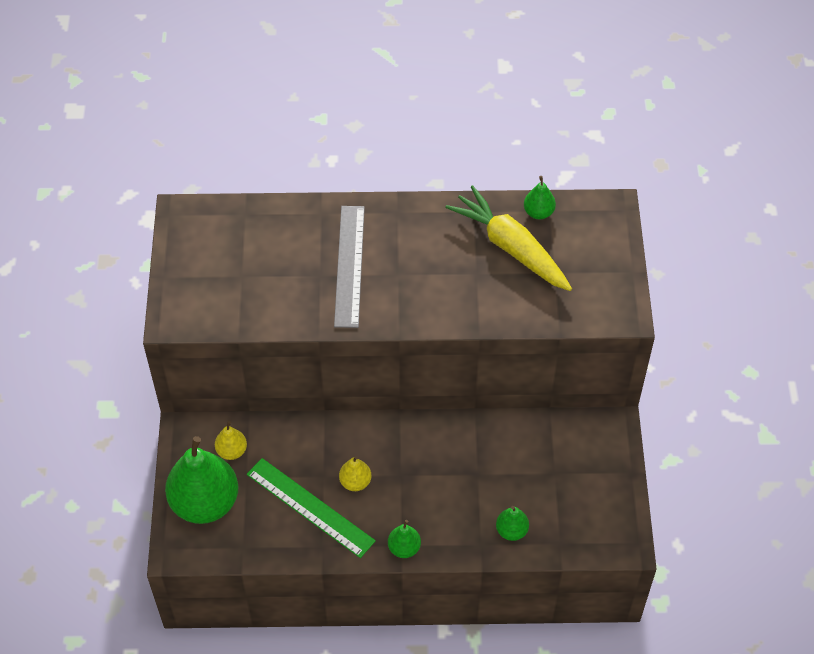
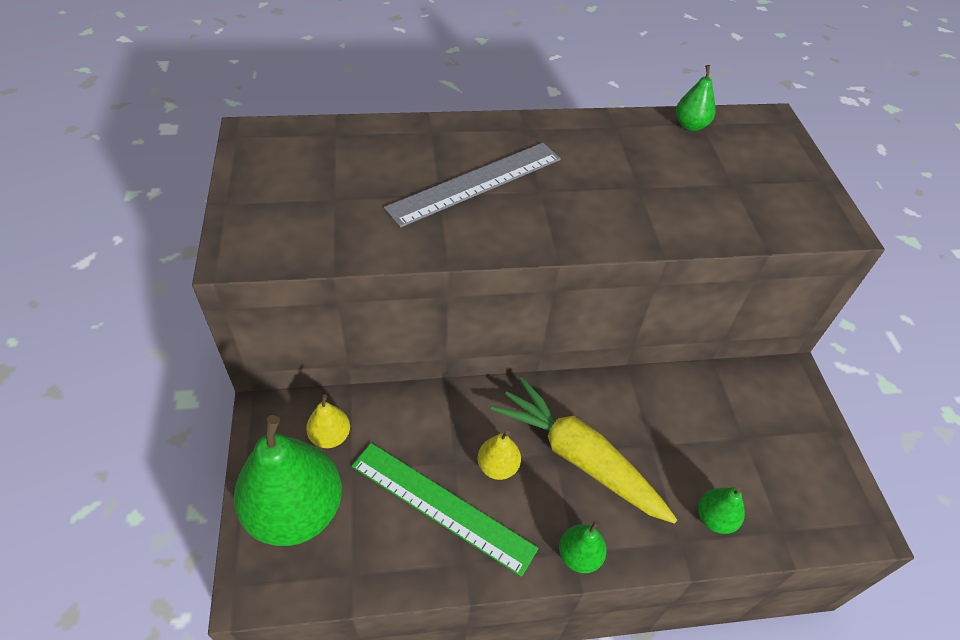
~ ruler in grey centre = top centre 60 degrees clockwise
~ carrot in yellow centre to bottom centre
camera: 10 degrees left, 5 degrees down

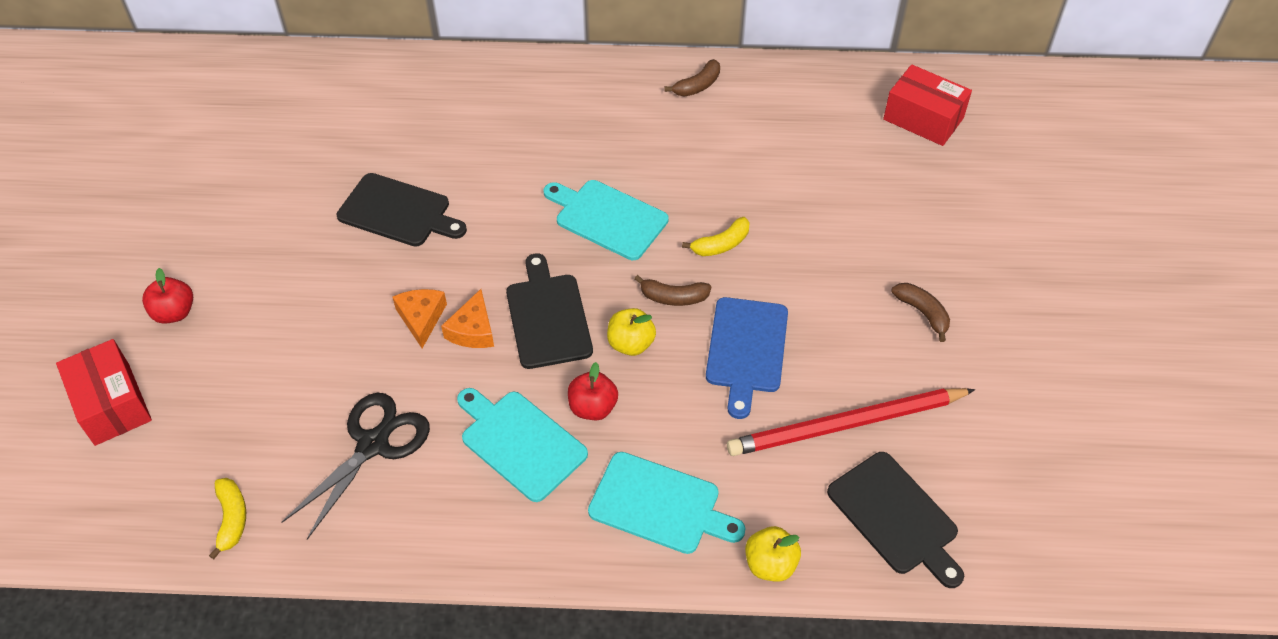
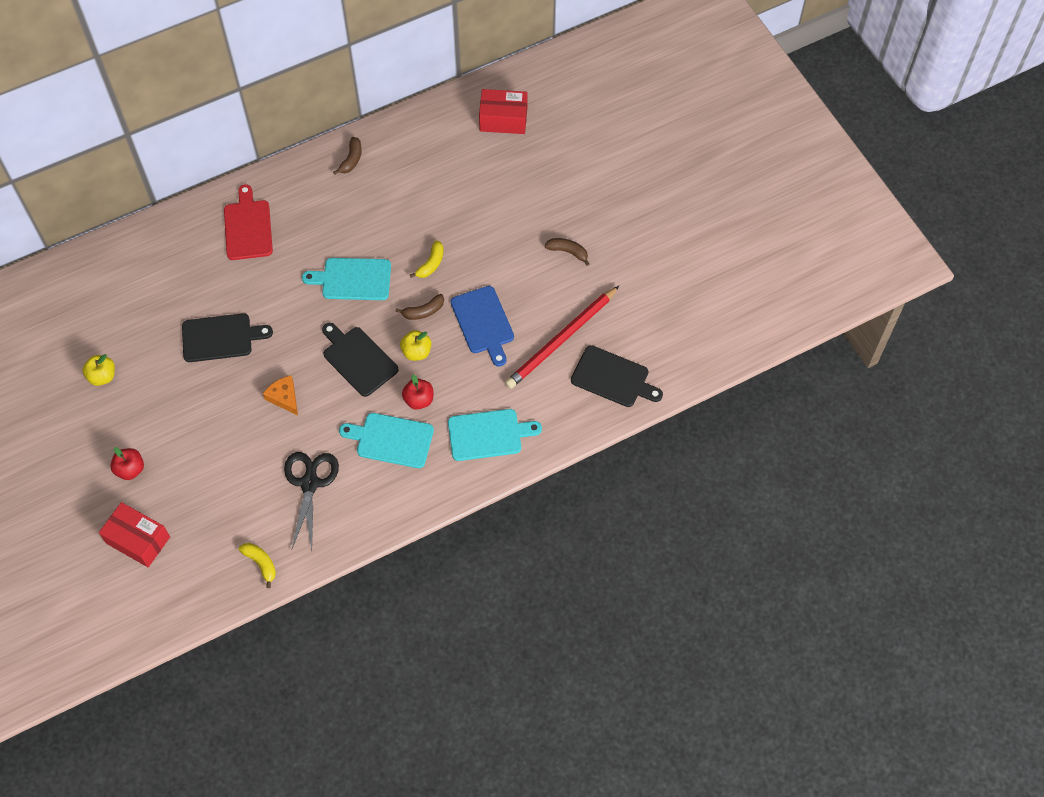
- cheese in orange (2nd from left) centre
~ apple in yellow (2nd from left in the first image) bottom centre to apple in yellow (1st from left) middle left
+ cutting board in red top left
camera: 30 degrees left, 10 degrees up

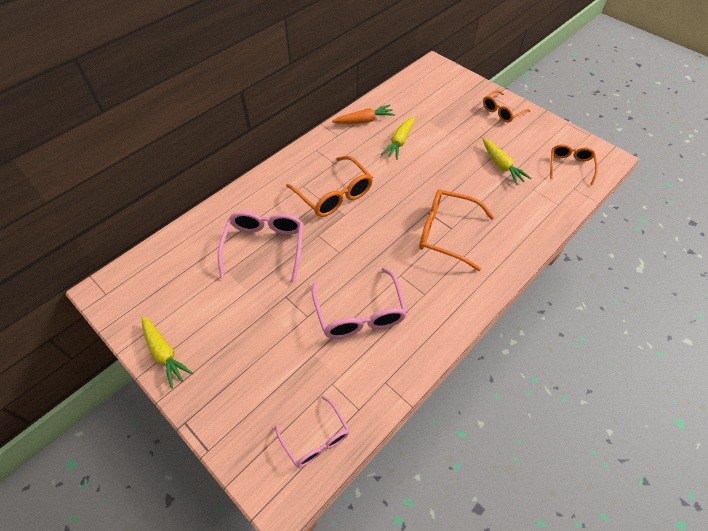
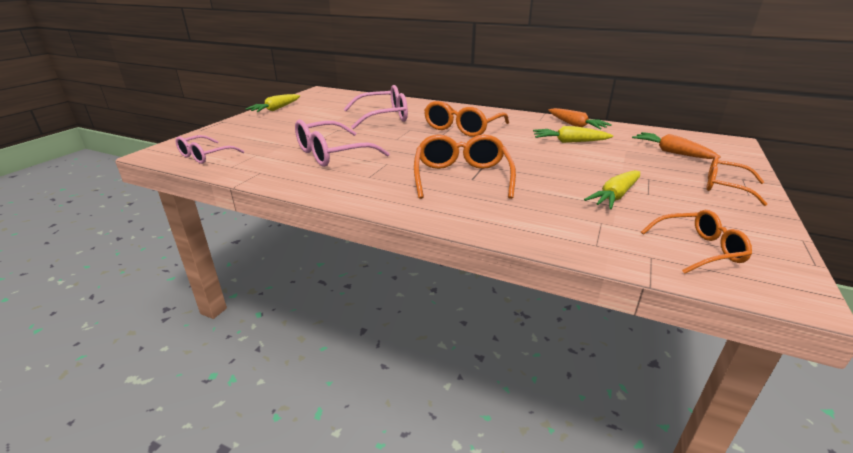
+ carrot in orange (2nd from left) top right
camera: 70 degrees right, 25 degrees down

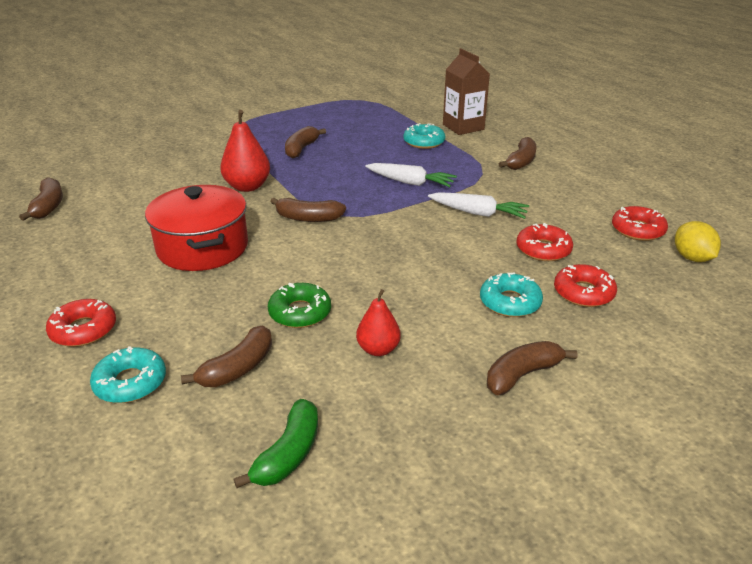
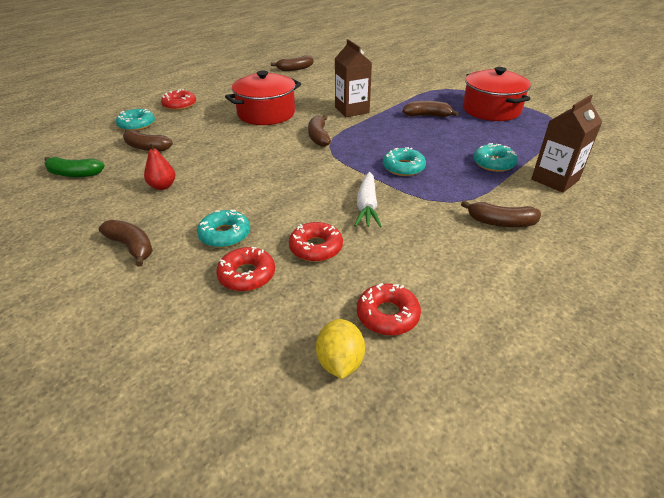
~ pear in red (1st from left) top left to carton in brown (1st from left) top centre
- donut in green centre
~ carrot in white (1st from left) top centre to donut in turquoise (3rd from left) top centre
~ lemon in yellow middle right = bottom centre 60 degrees counterclockwise
+ pot in red (2nd from left) top right
camera: 75 degrees right, 5 degrees up

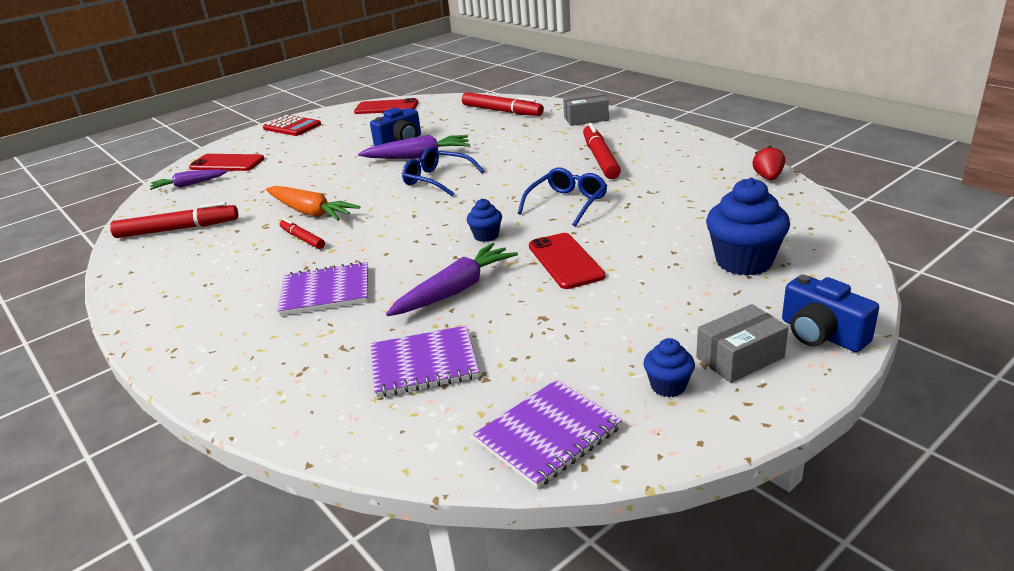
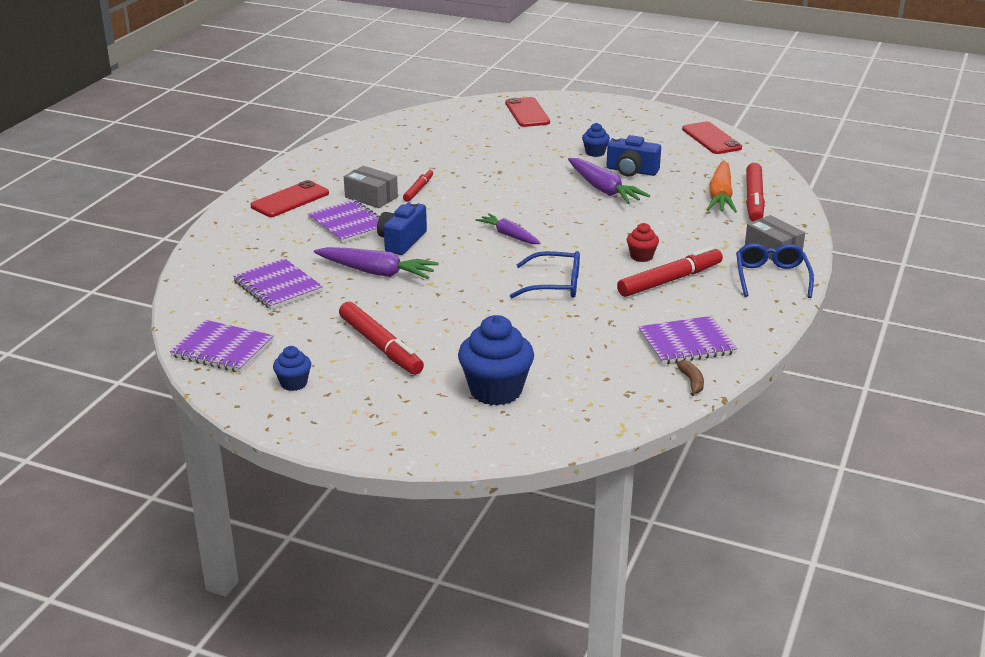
~ marker in red (1st from left) middle left to centre
~ carrot in purple (1st from left in the first image) top left to carrot in purple (2nd from left) centre
- calculator in red top left
~ carrot in orange middle left to top right
~ glasses in blue (1st from left in the first image) top centre to glasses in blue (2nd from left) middle right
~ cupcake in blue (1st from left in the first image) centre to cupcake in blue (3rd from left) top centre
~ phone in red (3rd from left in the first image) centre to phone in red (1st from left) top left
~ box in grey (2nd from left in the first image) middle right to box in grey (1st from left) top centre
~ strawberry in red top right to banana in brown middle right
~ camera in blue (2nd from left in the first image) middle right to camera in blue (1st from left) centre
+ cupcake in red centre
+ notebook in purple (4th from left) middle right
camera: 60 degrees right, 0 degrees up

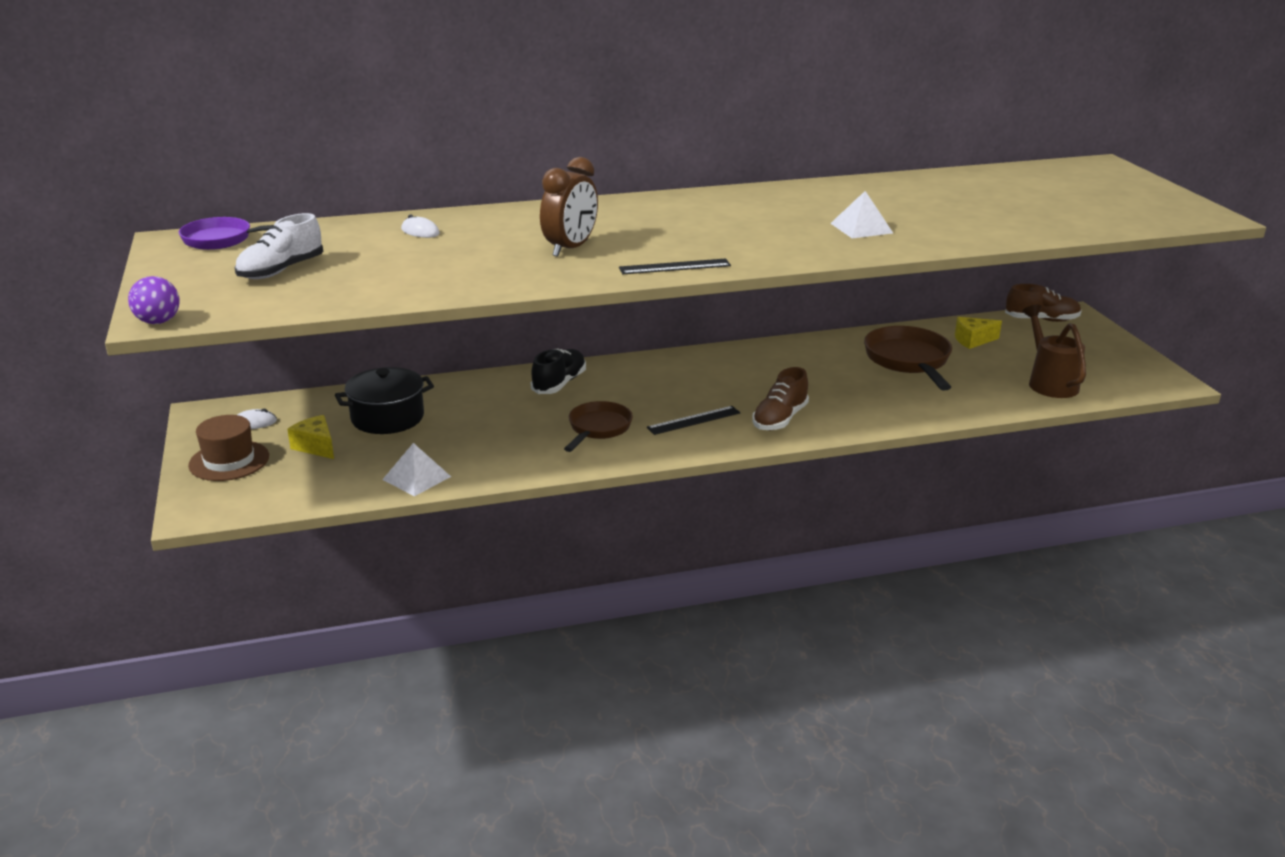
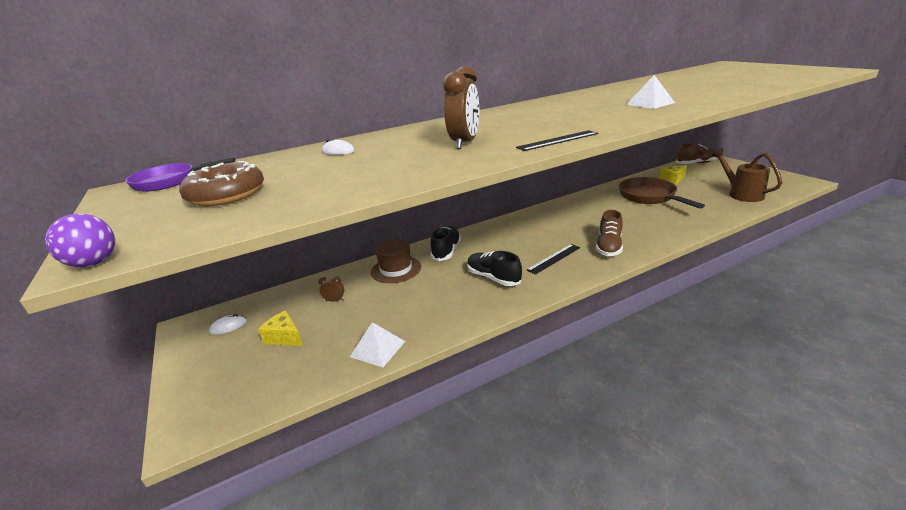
~ hat in brown middle left to centre
~ shoe in white top left to donut in brown middle left
~ pot in black middle left to clock in brown (1st from left) centre
~ pan in brown (1st from left) centre to shoe in black (2nd from left) centre
camera: 10 degrees left, 0 degrees up

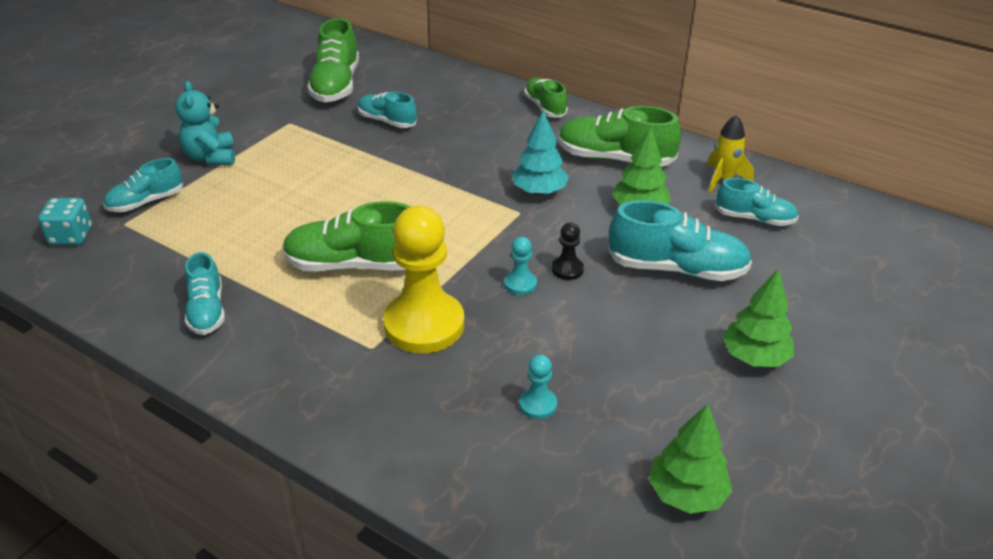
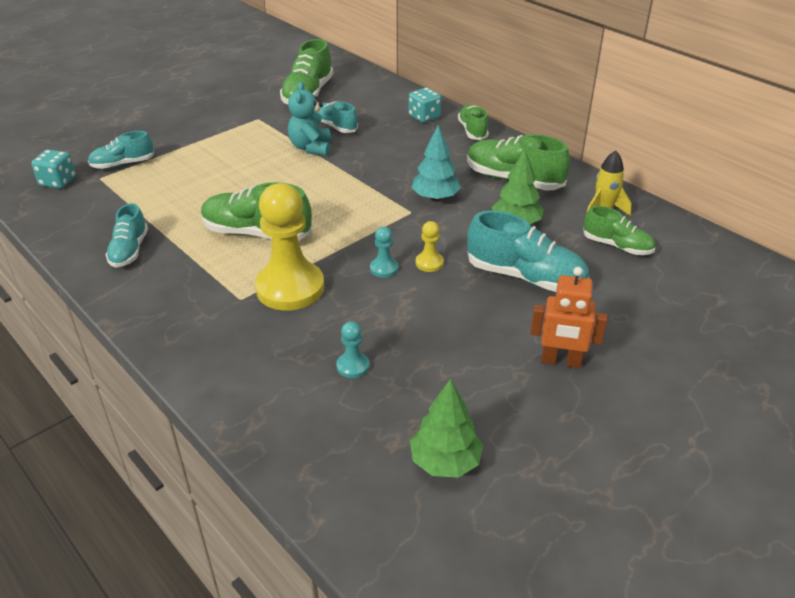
~ teddy bear in turquoise top left to top centre
~ pawn in black centre to pawn in yellow (2nd from left) centre
~ shoe in turquoise (5th from left) middle right to shoe in green (5th from left) middle right
~ tree in green (3rd from left) middle right to robot in orange middle right
+ dice in turquoise (2nd from left) top centre
camera: 15 degrees right, 0 degrees up

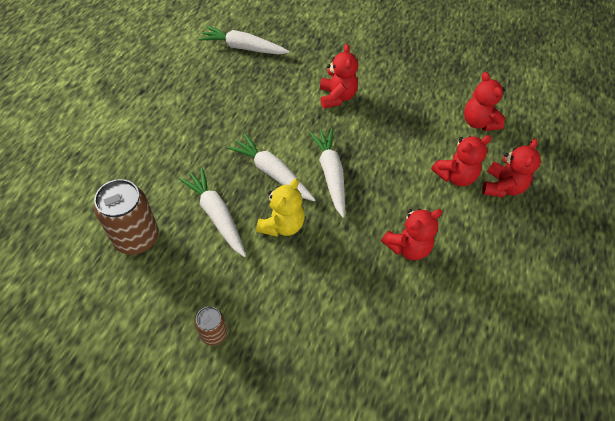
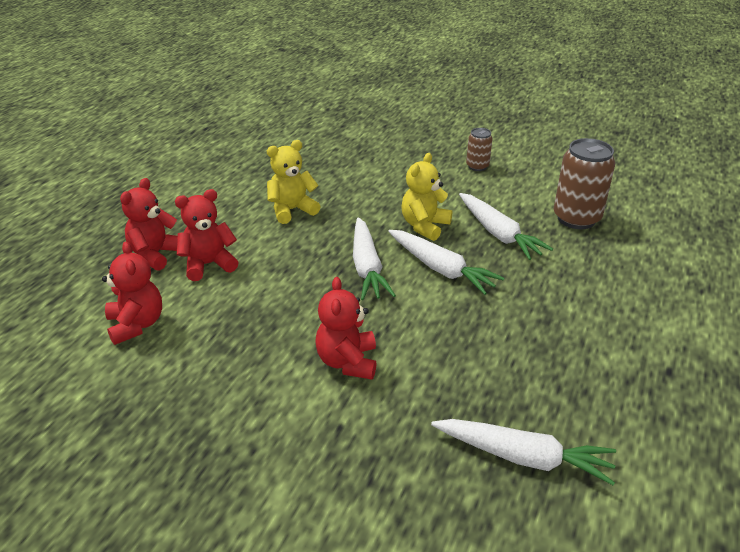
~ teddy bear in red (2nd from left) middle right to teddy bear in yellow (1st from left) top centre
camera: 175 degrees left, 20 degrees down

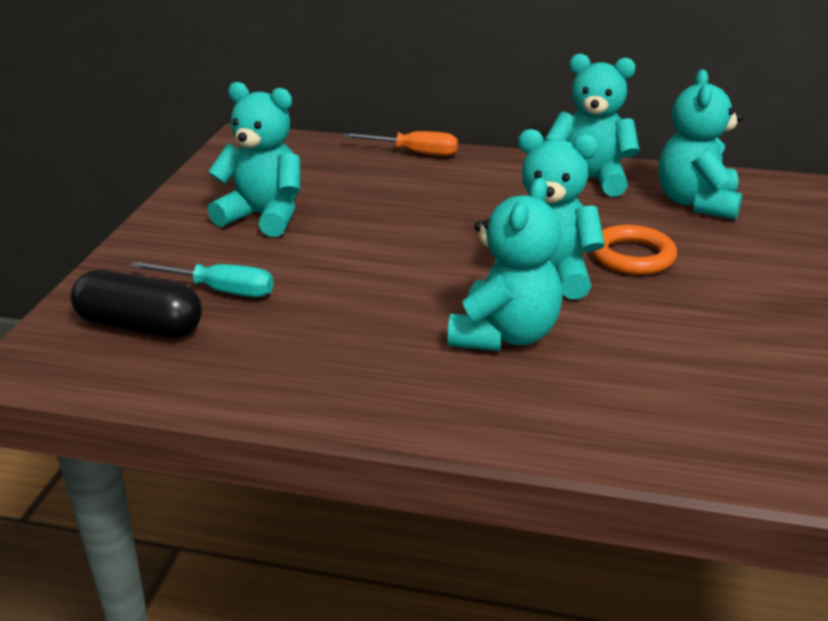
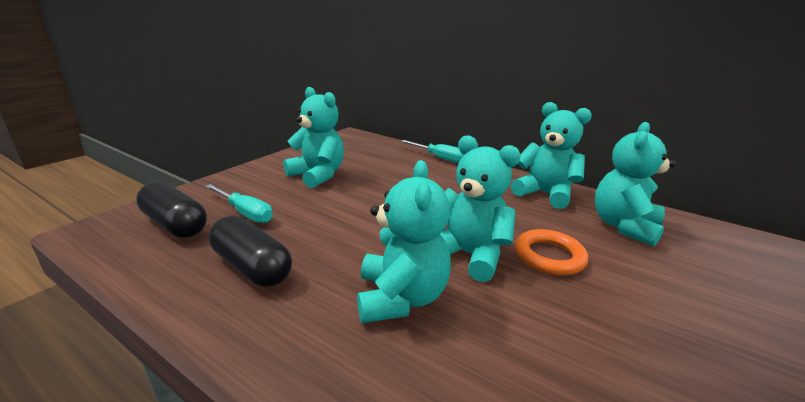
~ screwdriver in orange top centre to screwdriver in turquoise (2nd from left) centre
~ teddy bear in turquoise (2nd from left) centre = centre 45 degrees counterclockwise
+ capsule in black (2nd from left) middle left
camera: 20 degrees right, 5 degrees down

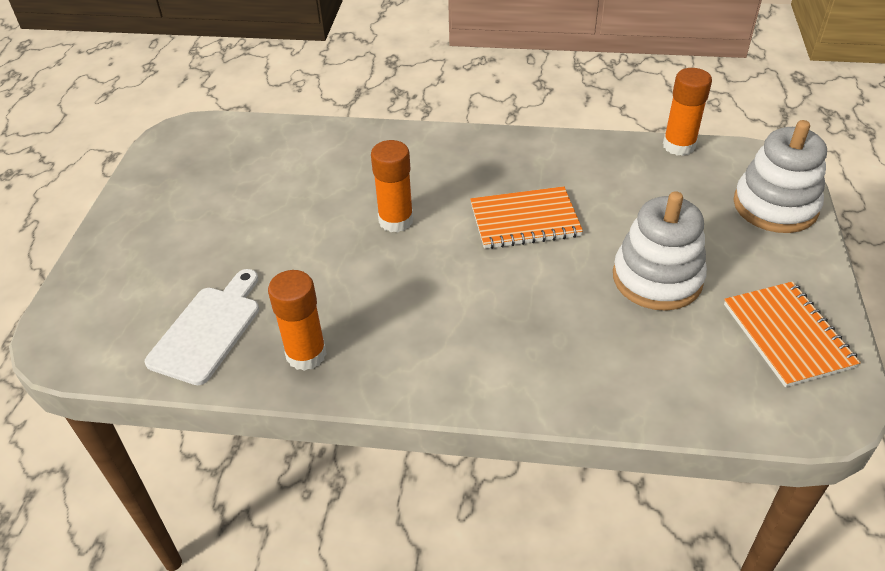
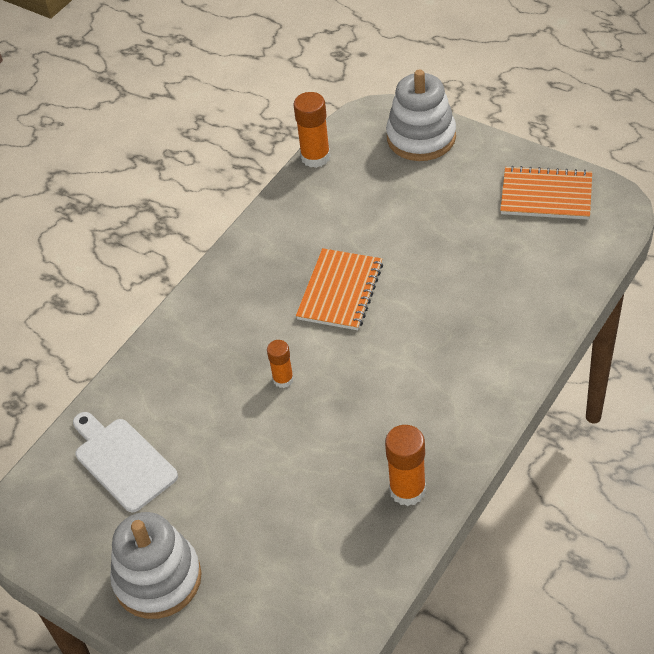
~ cutting board in white middle left to bottom left
~ glue stick in orange (2nd from left in the first image) top centre = centre x0.62
~ stacking toy in white (1st from left) middle right to bottom left
camera: 60 degrees left, 5 degrees up

